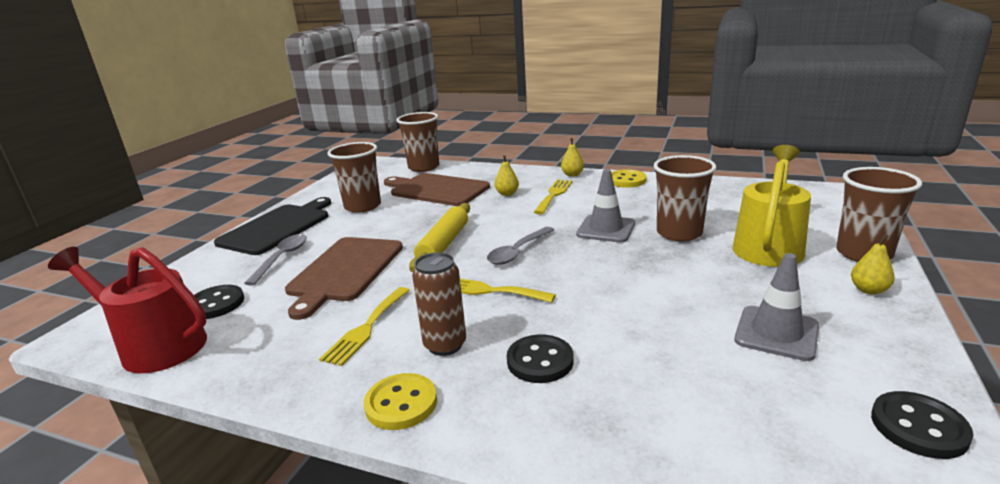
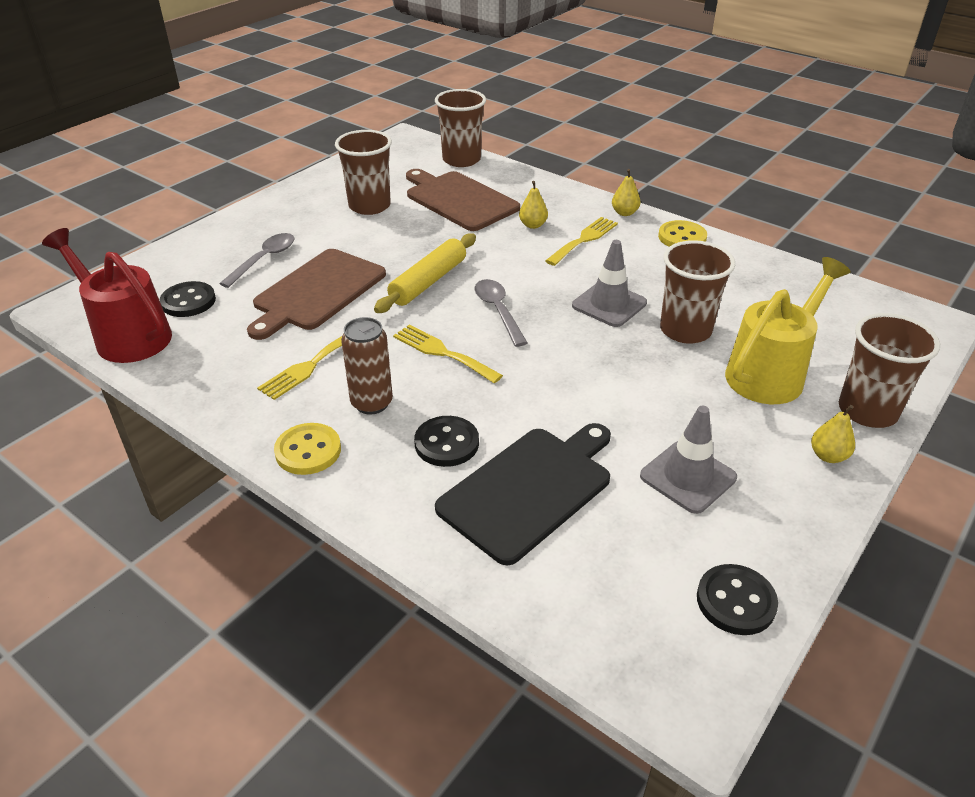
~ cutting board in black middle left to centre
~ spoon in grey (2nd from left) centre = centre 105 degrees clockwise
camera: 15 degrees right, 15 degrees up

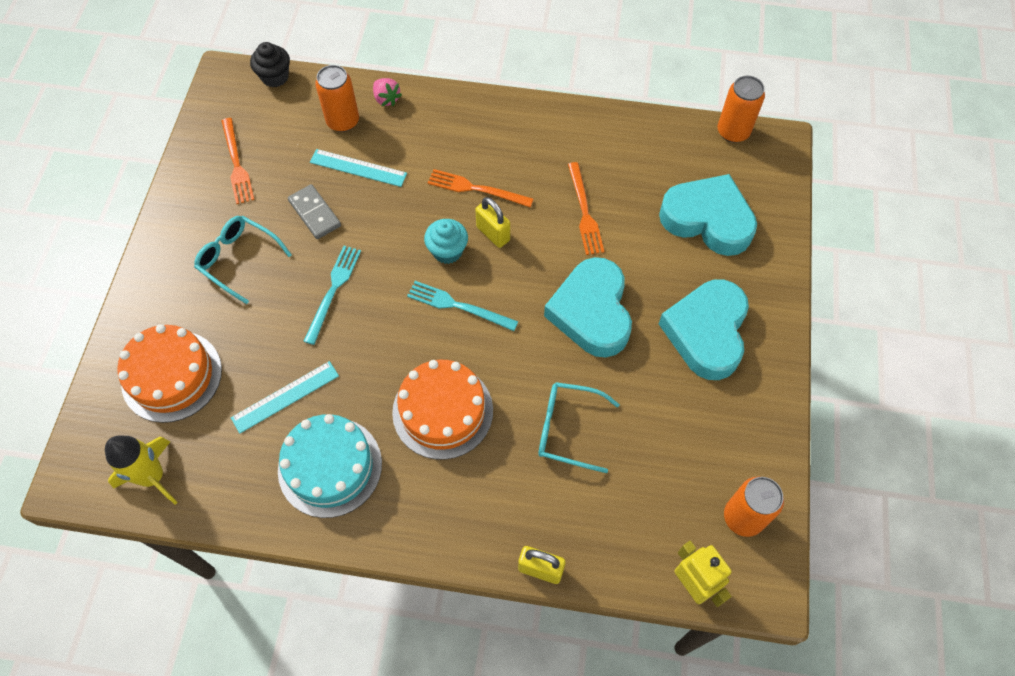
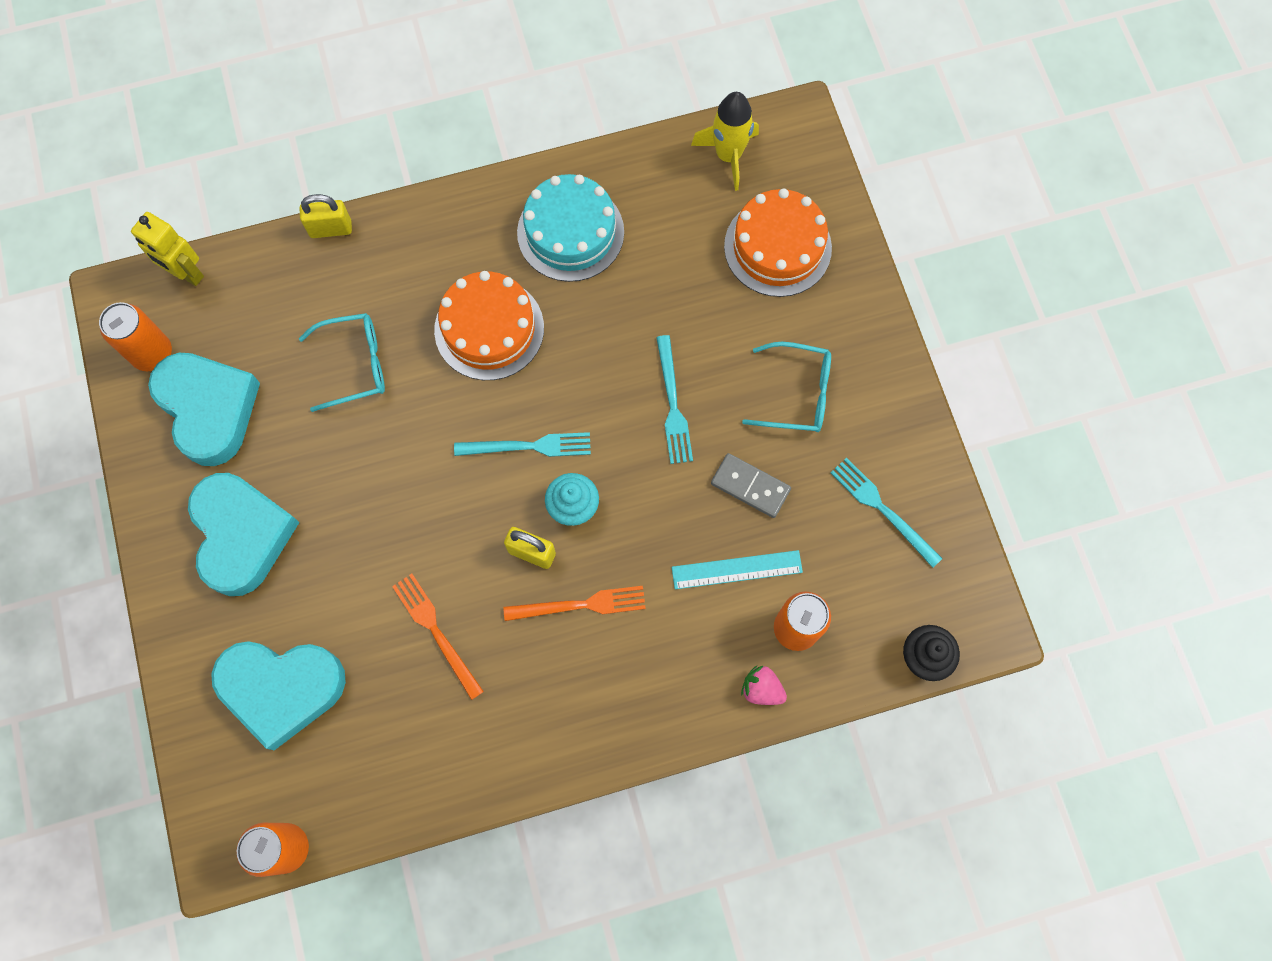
~ fork in orange (1st from left) top left to fork in turquoise (3rd from left) middle right
- ruler in turquoise (1st from left) middle left
~ heart in turquoise (1st from left) centre to middle left
camera: 155 degrees right, 10 degrees up

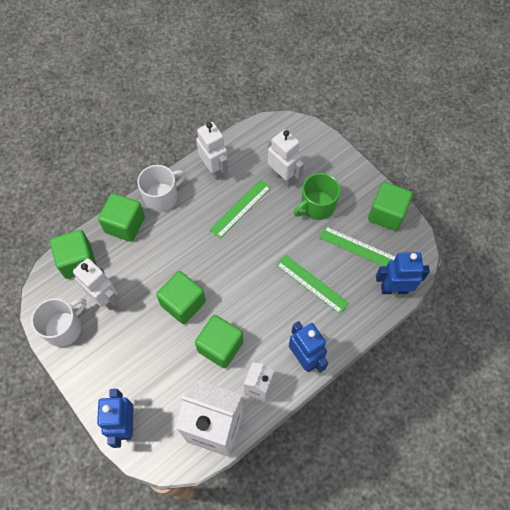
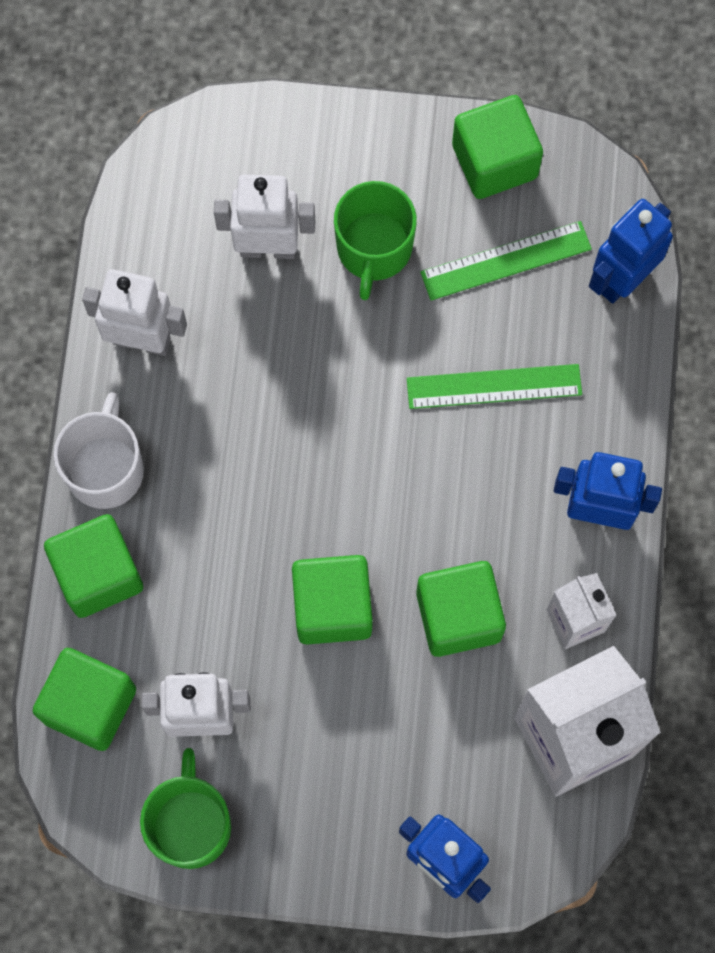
~ mug in white (1st from left) middle left to mug in green (1st from left) bottom left
- ruler in green (1st from left) centre
camera: 45 degrees left, 10 degrees up

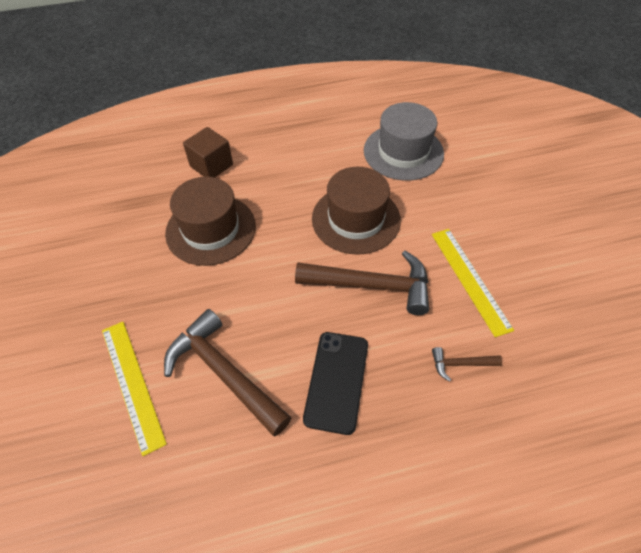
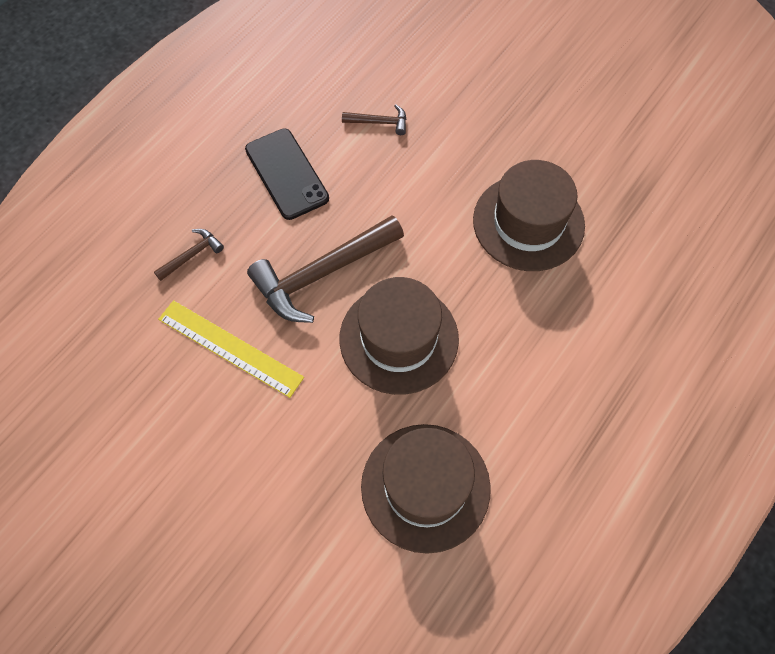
- ruler in yellow (1st from left) bottom left
~ hammer in brown (1st from left in the first image) bottom centre = top centre x0.46
- cube in brown top left
~ hat in grey top centre to hat in brown (2nd from left) bottom centre
camera: 140 degrees right, 10 degrees up

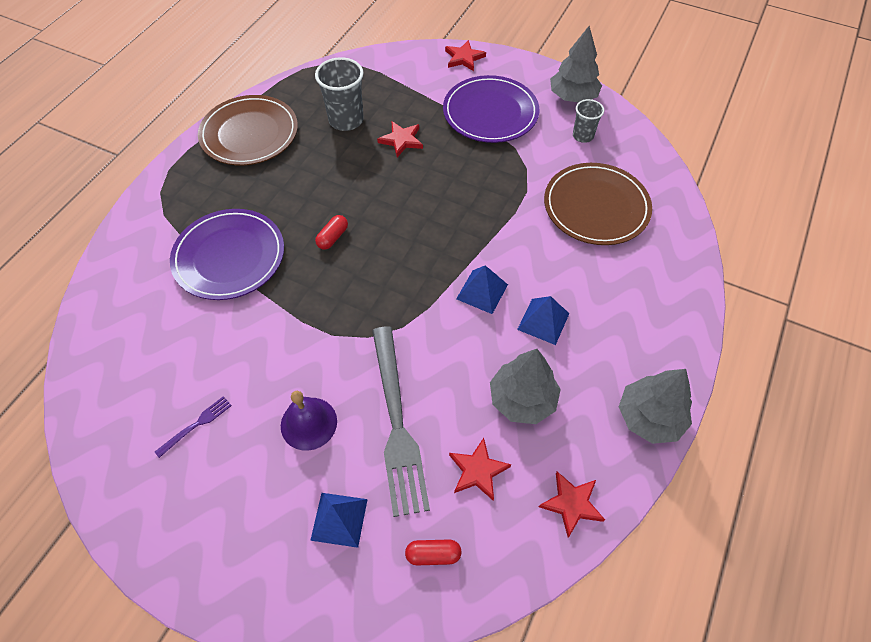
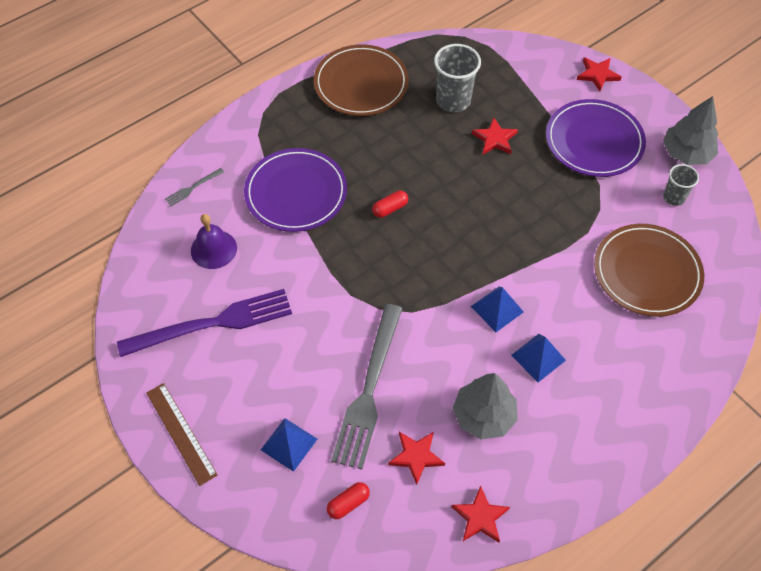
~ fork in purple middle left = middle left x2.43
~ bell in purple centre to middle left
~ capsule in red (2nd from left in the first image) bottom centre = bottom centre 60 degrees counterclockwise
- tree in grey (3rd from left) middle right
+ ruler in brown bottom left
+ fork in grey (1st from left) top left
camera: 25 degrees right, 0 degrees up

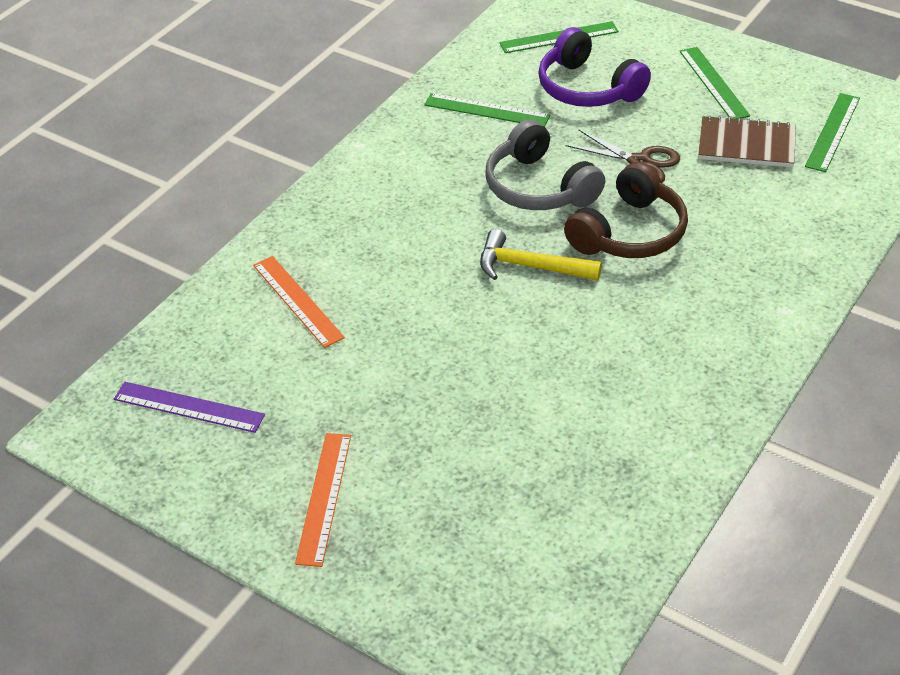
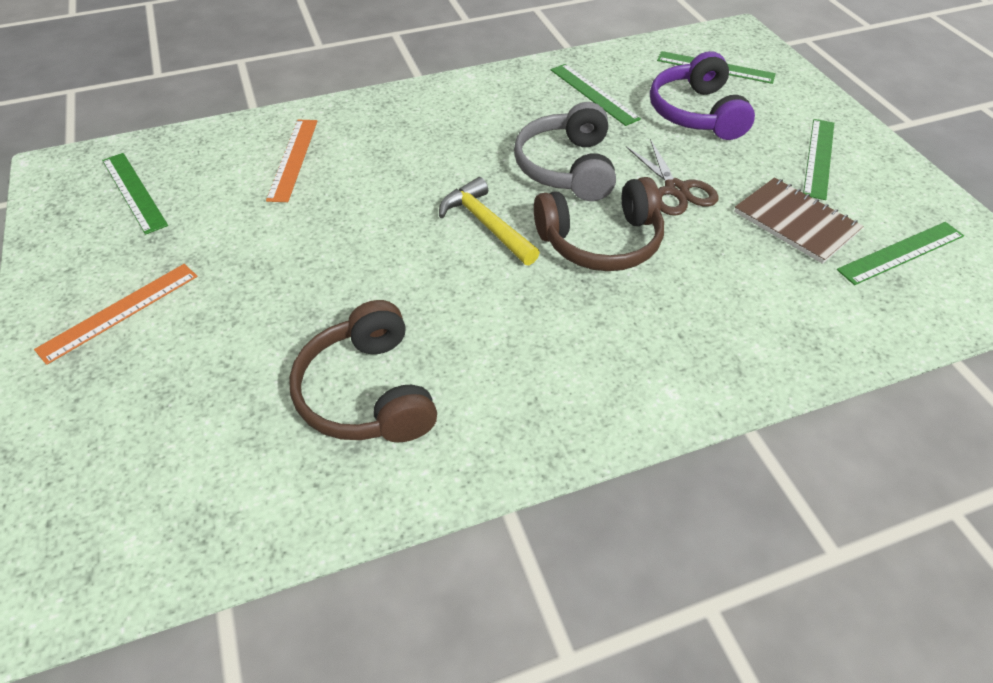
~ ruler in purple middle left to ruler in green (1st from left) top left
+ headphones in brown (1st from left) centre
camera: 35 degrees right, 5 degrees up

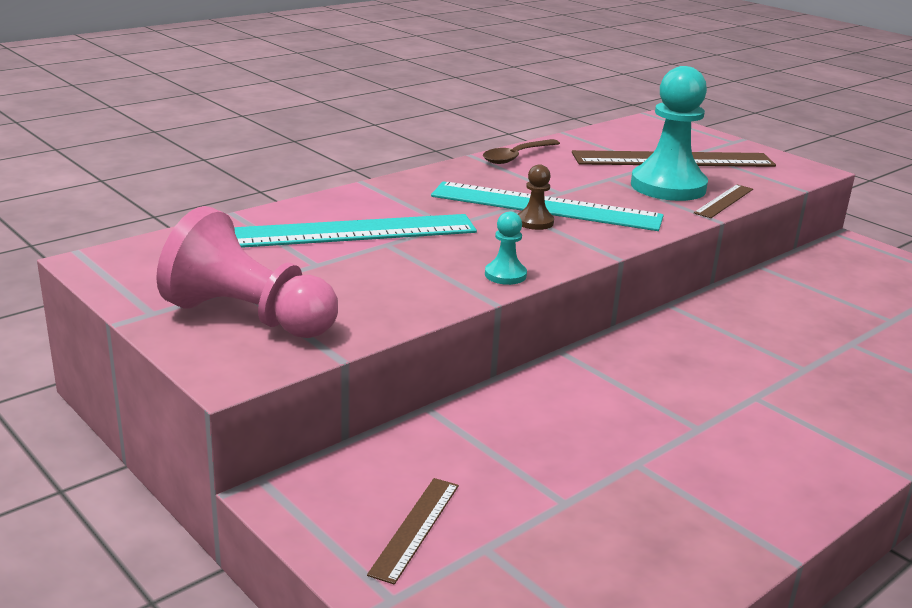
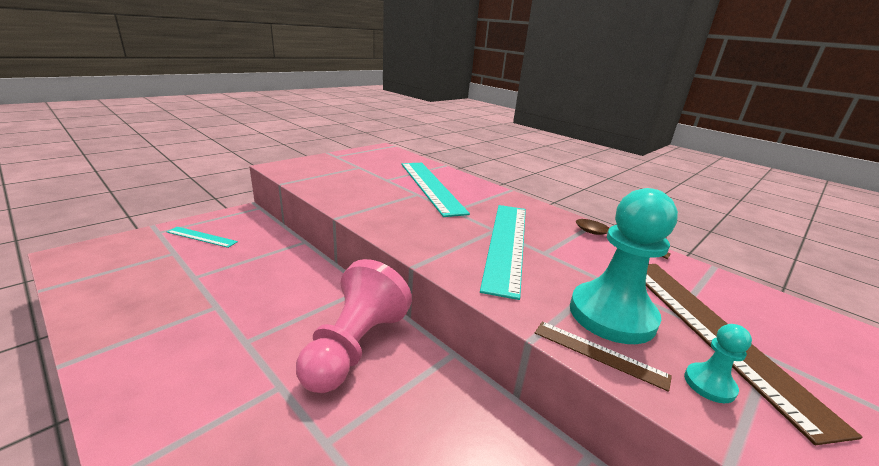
~ pawn in pink middle left to bottom centre
~ ruler in brown (1st from left) bottom centre to ruler in turquoise (1st from left) middle left
~ pawn in turquoise (1st from left in the first image) centre to pawn in turquoise (2nd from left) bottom right
- pawn in brown top centre
camera: 85 degrees right, 0 degrees up

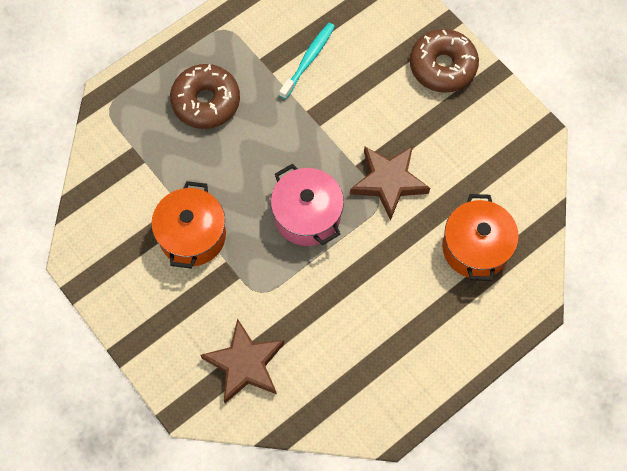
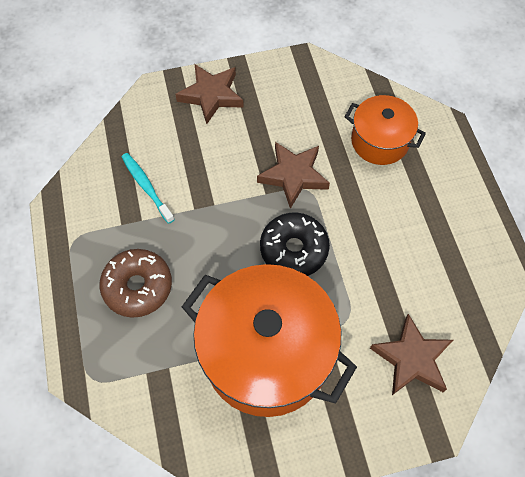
~ pot in orange (1st from left) middle left = bottom centre x1.84
~ pot in pink centre to donut in black centre
~ donut in brown (2nd from left) top right to star in brown (1st from left) top centre
camera: 65 degrees left, 5 degrees down

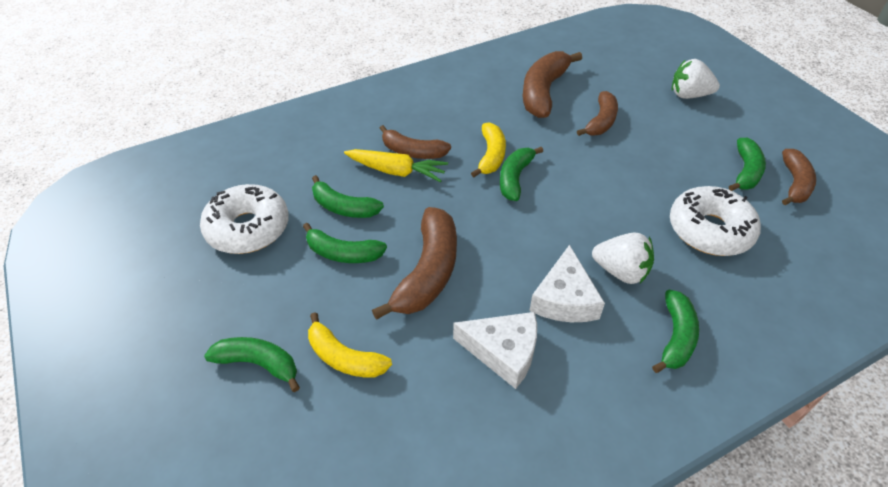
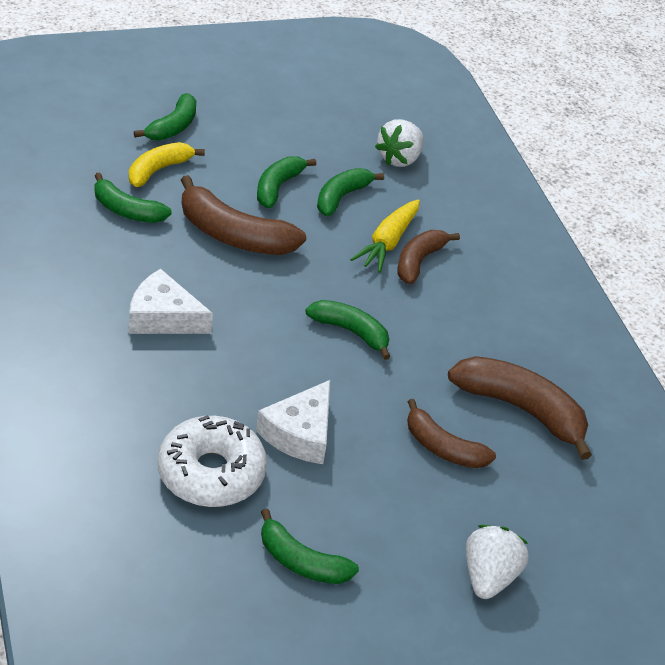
- donut in white (1st from left) middle left
~ cheese in white (1st from left in the first image) bottom centre to cheese in white (2nd from left) centre
- banana in yellow (2nd from left) top centre
~ strawberry in white (1st from left) middle right to top centre
~ banana in green (5th from left in the first image) bottom right to banana in green (1st from left) top left
- banana in brown (5th from left) middle right
camera: 95 degrees right, 5 degrees down

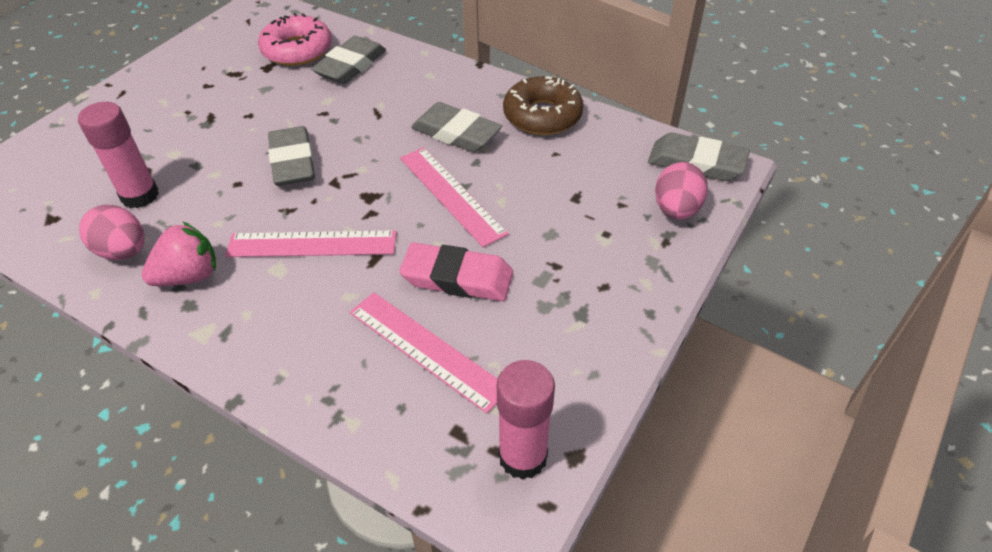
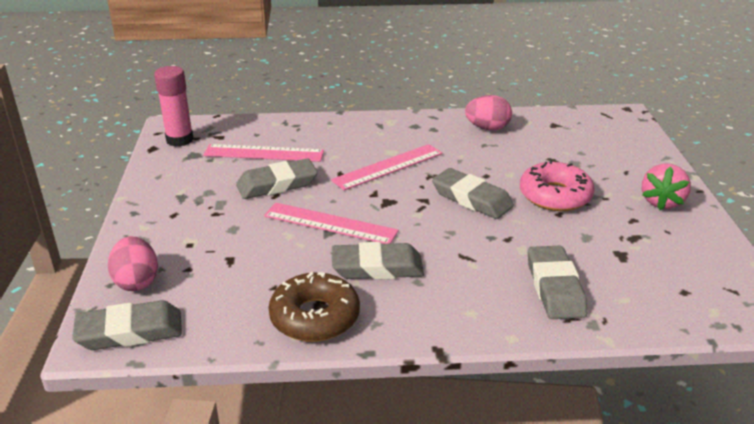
- glue stick in pink (1st from left) top left
~ strawberry in pink middle left to middle right
~ donut in pink top left to middle right
~ eraser in pink centre to eraser in grey (2nd from left) centre
camera: 145 degrees right, 15 degrees down

